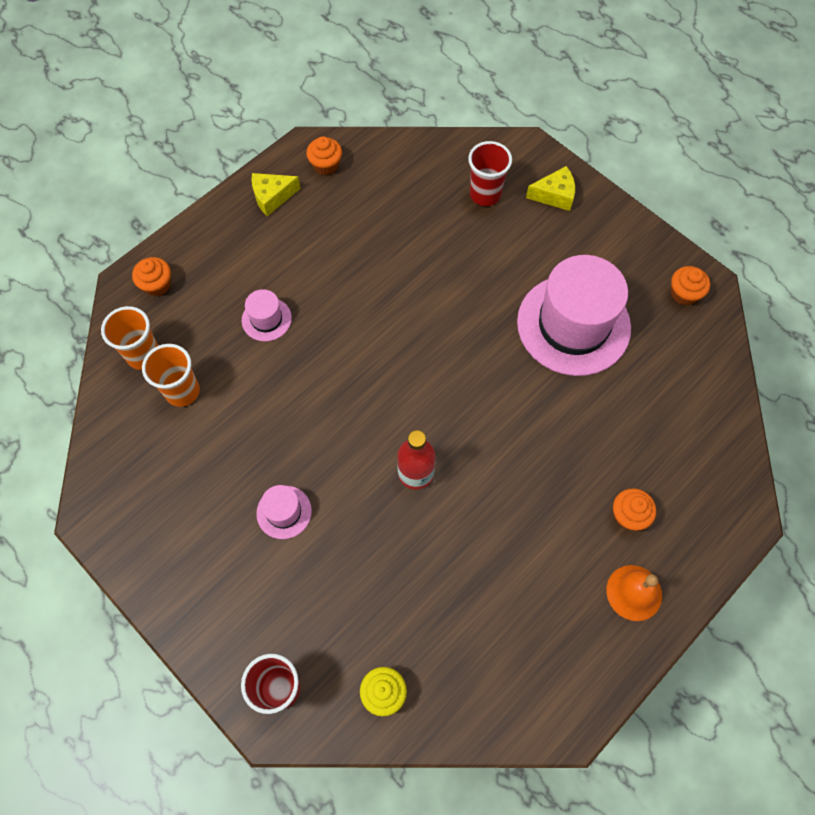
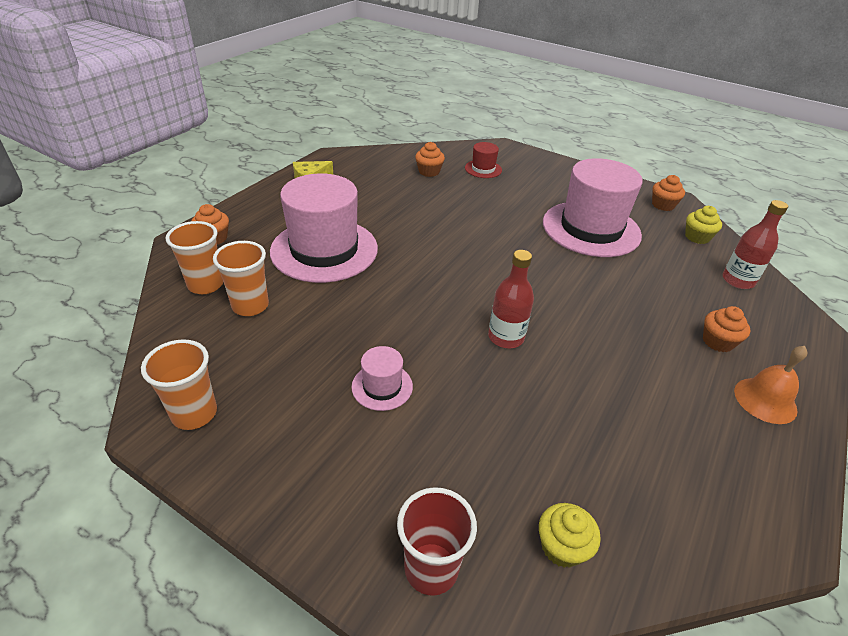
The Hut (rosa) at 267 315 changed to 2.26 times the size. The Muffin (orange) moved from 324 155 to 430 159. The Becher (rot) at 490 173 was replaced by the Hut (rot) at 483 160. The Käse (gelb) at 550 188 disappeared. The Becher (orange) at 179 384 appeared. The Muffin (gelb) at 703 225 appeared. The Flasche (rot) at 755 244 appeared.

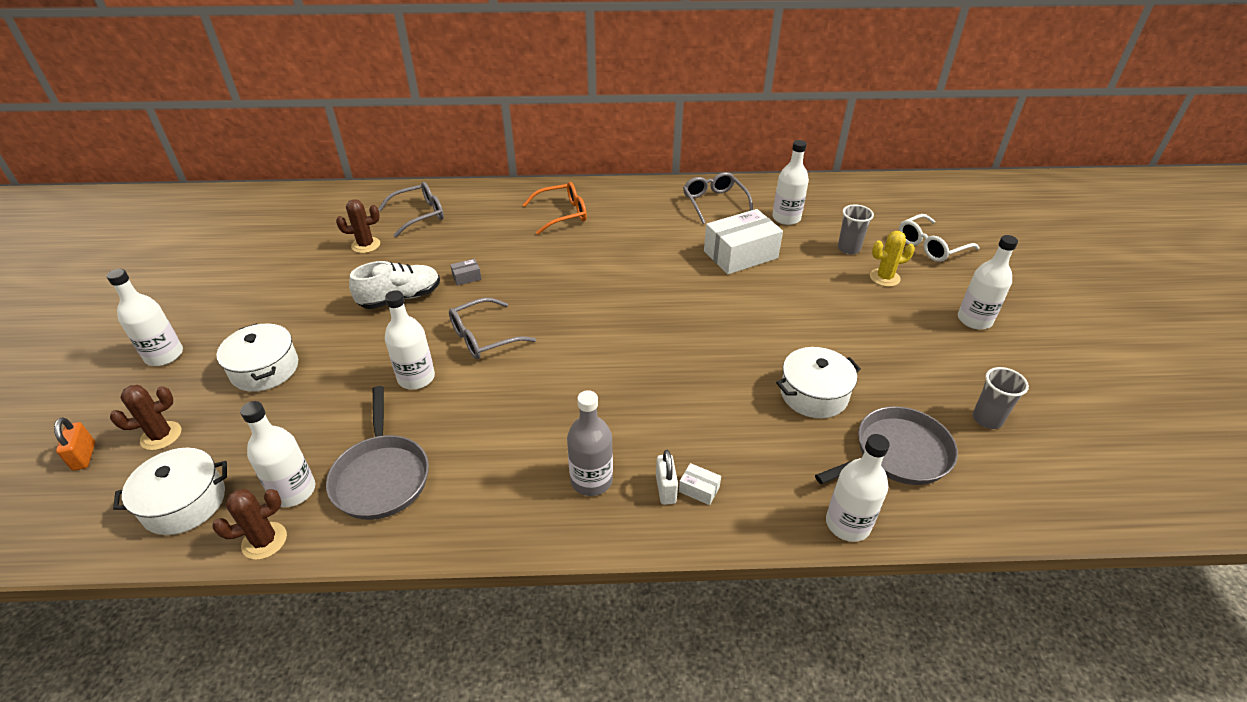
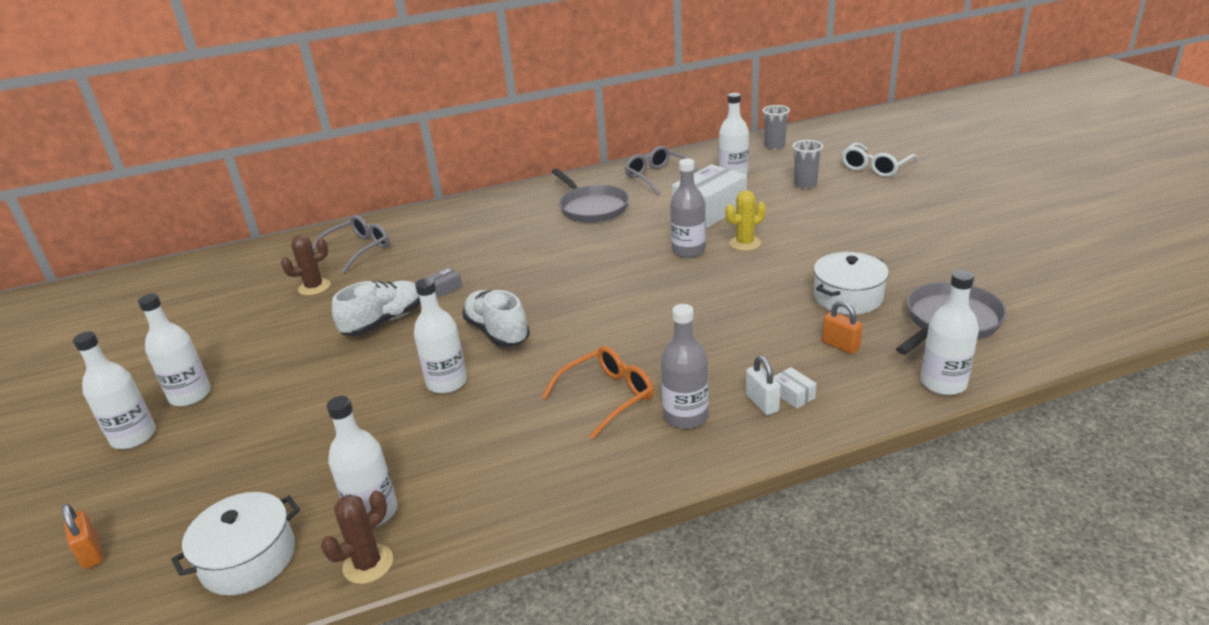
The Kaktus (braun) at 145 417 disappeared. The Kochtopf (weiß) at 257 357 disappeared. The Pfanne (grau) moved from 377 453 to 590 195. The Brille (grau) at 492 328 was replaced by the Schuh (weiß) at 496 318. The Brille (orange) moved from 555 208 to 598 392. The Schachtel (weiß) at 700 484 turned 45 degrees clockwise. The Kaktus (gelb) moved from 892 259 to 745 220. The Flasche (weiß) moved from 988 282 to 174 350. The Becher (grau) moved from 1001 398 to 776 127. The Flasche (grau) at 688 208 appeared. The Vorhängeschloss (orange) at 842 327 appeared.

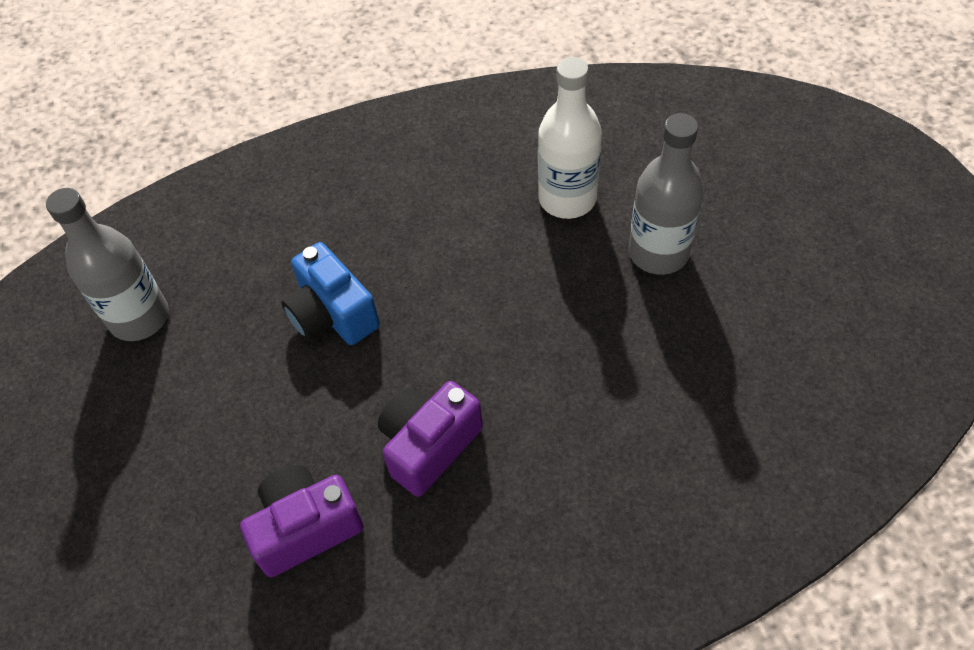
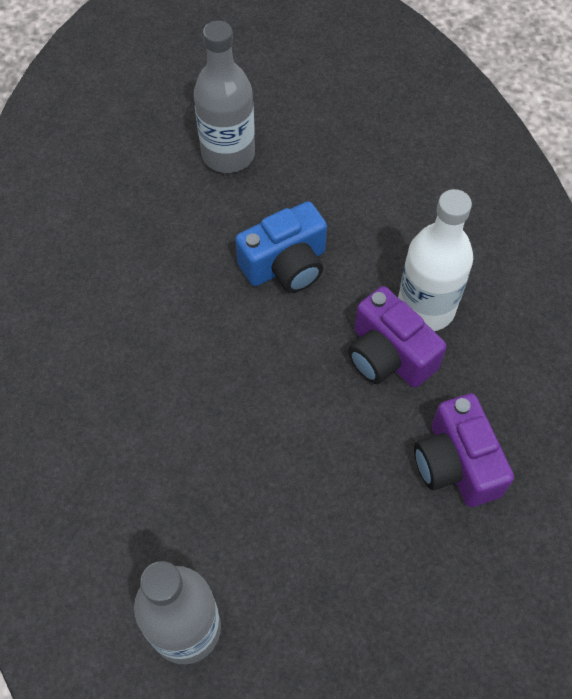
The Kamera (blau) moved from 330 293 to 281 247. The Flasche (weiß) moved from 570 138 to 435 260.

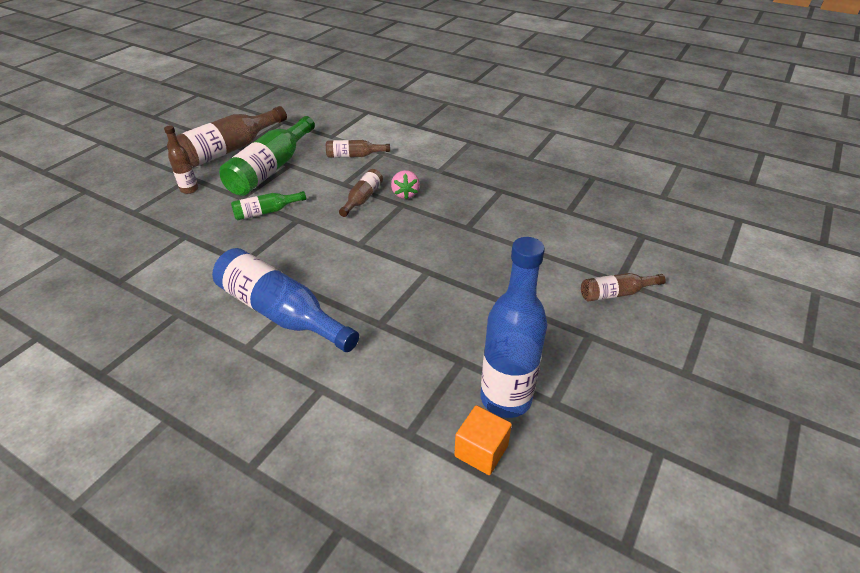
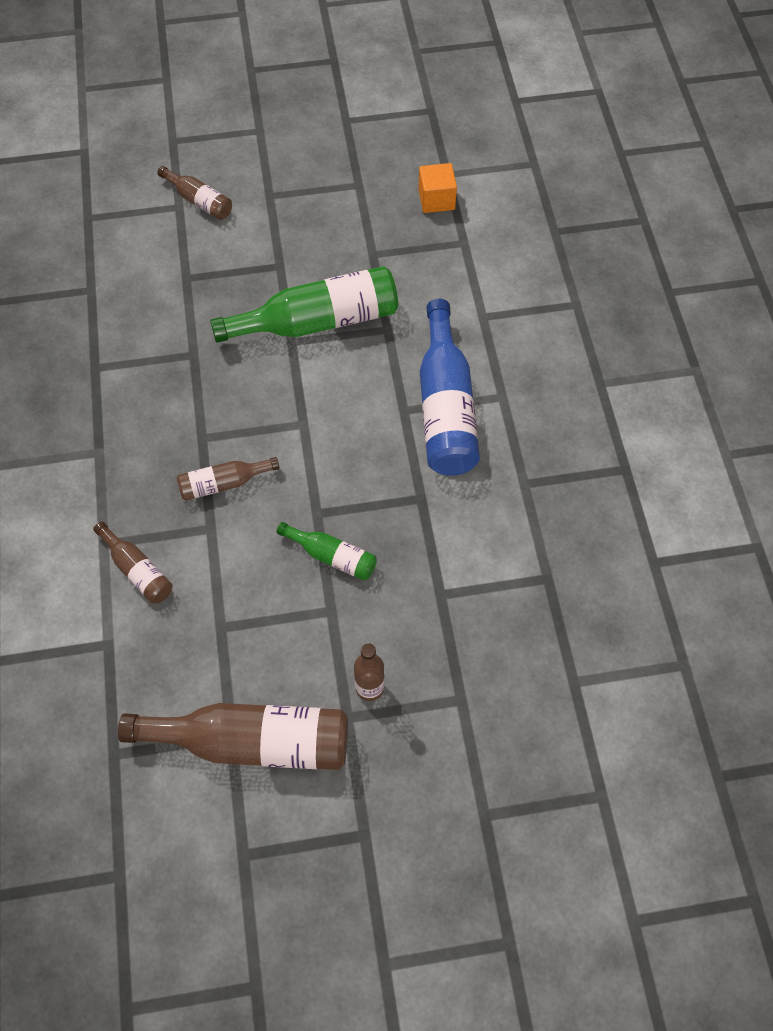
The Flasche (grün) moved from 267 156 to 304 304. The Erdbeere (rosa) at 405 185 disappeared. The Flasche (blau) at 513 327 disappeared.

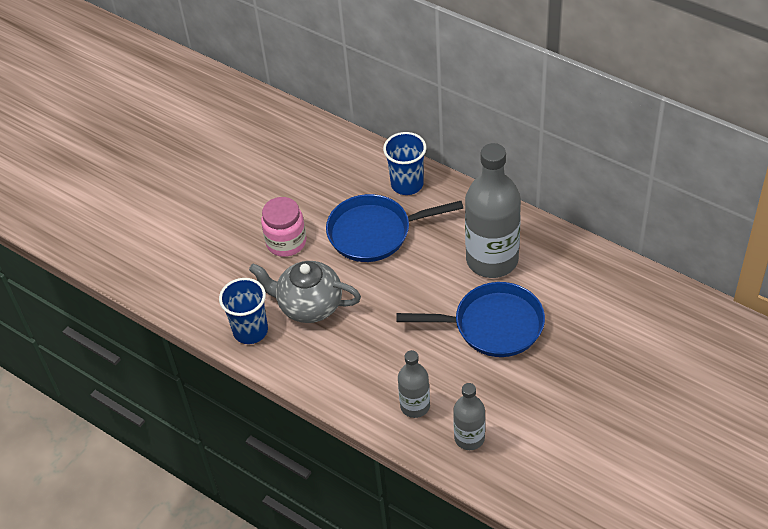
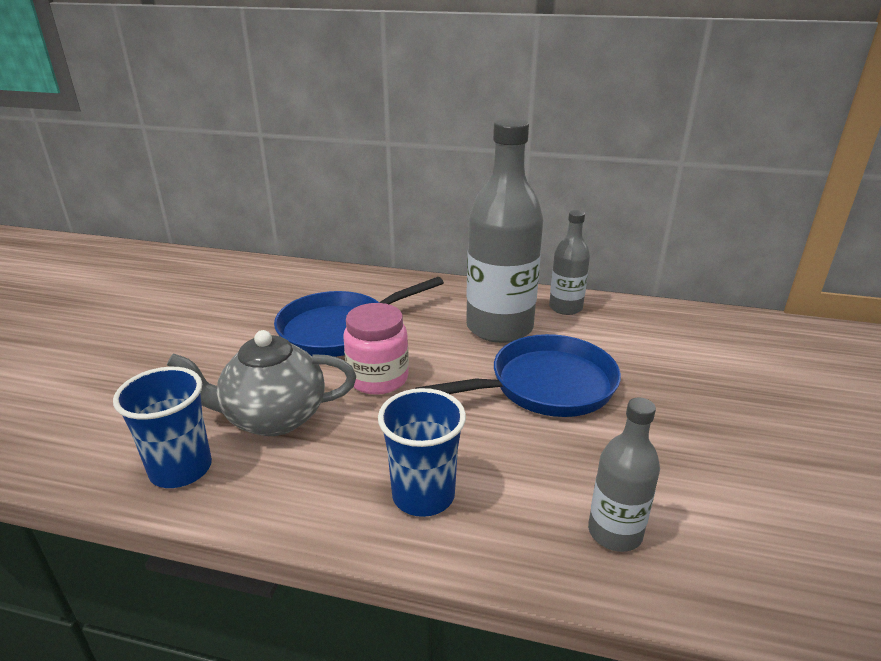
The Einmachglas (rosa) moved from 283 227 to 376 349. The Becher (blau) moved from 404 163 to 422 452. The Flasche (grau) moved from 414 384 to 569 262.

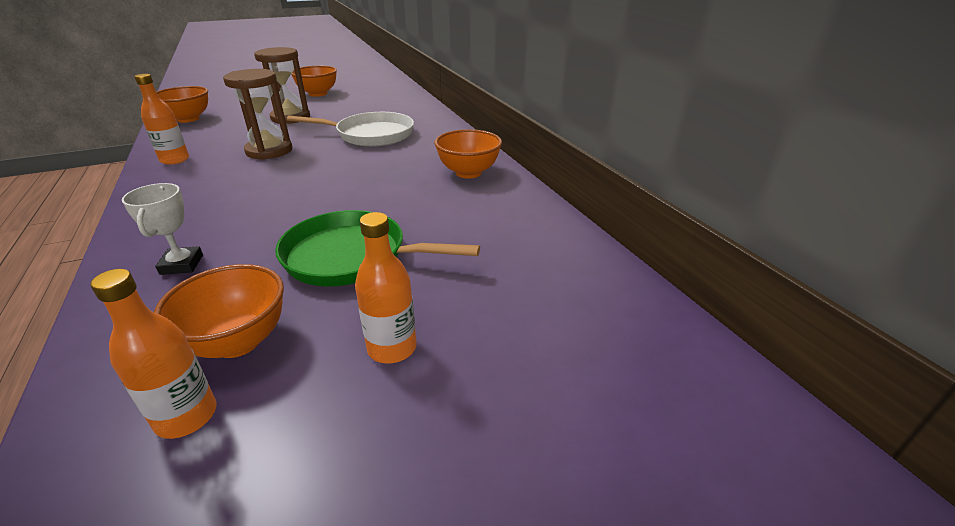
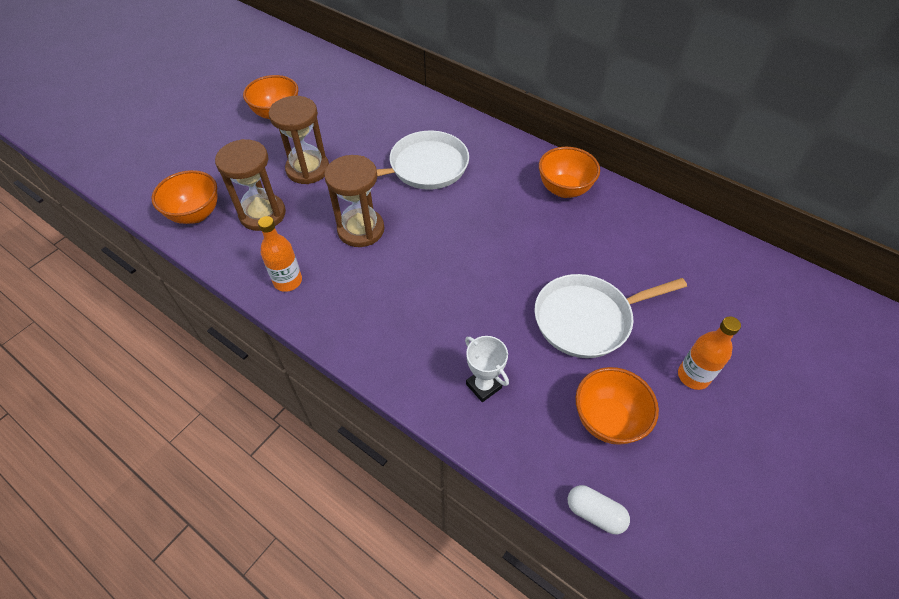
The Flasche (orange) at 153 354 disappeared. The Pfanne (grün) at 377 248 became the Pfanne (weiß) at 610 316. The Sanduhr (braun) at 250 185 appeared. The Kapsel (weiß) at 599 509 appeared.

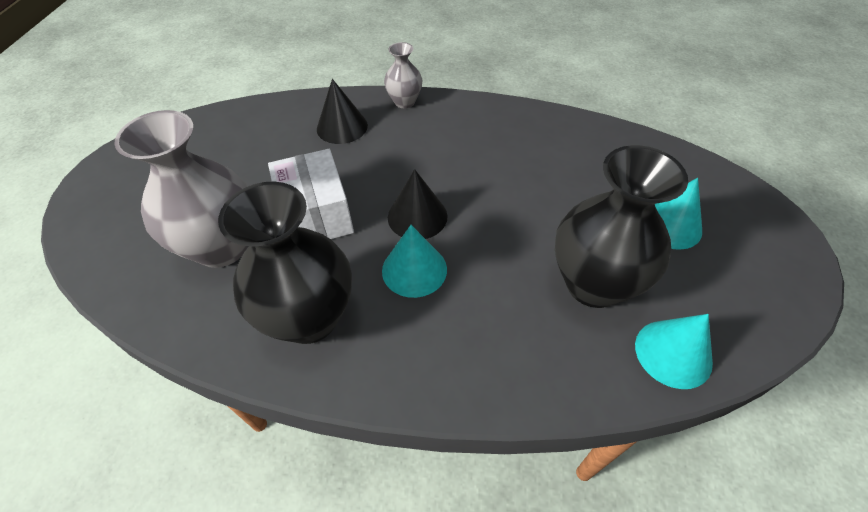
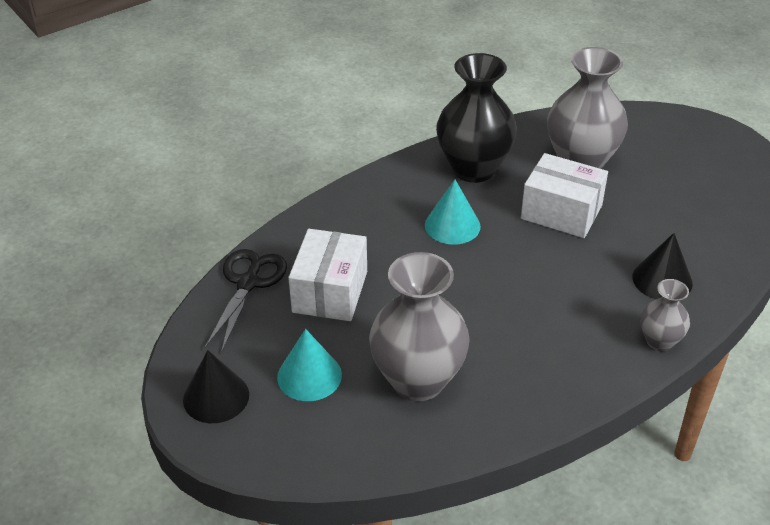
The Kegel (schwarz) moved from 418 204 to 216 386. The Vase (schwarz) at 621 226 was replaced by the Schachtel (weiß) at 327 275. The Kegel (türkis) at 674 351 was replaced by the Schere (schwarz) at 246 301. The Vase (grau) at 419 326 appeared.

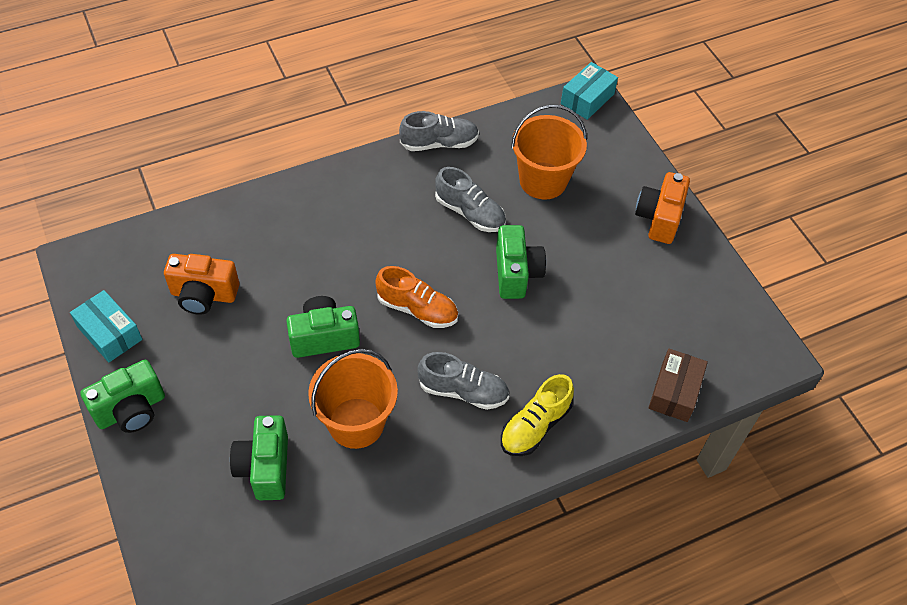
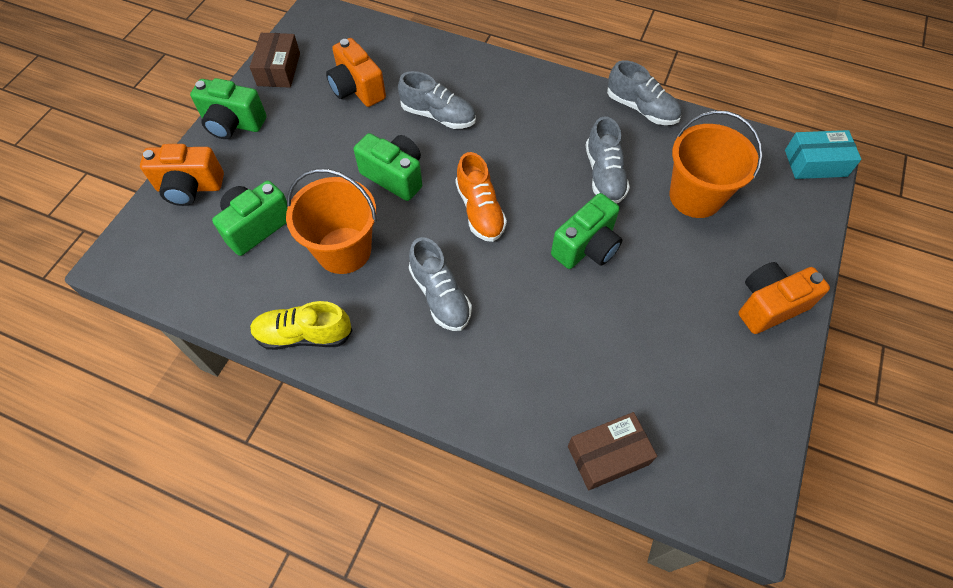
The Schachtel (türkis) at 106 326 became the Schachtel (braun) at 275 60. The Schuh (gelb) moved from 537 415 to 301 325. The Kamera (orange) at 182 175 appeared. The Schuh (grau) at 437 100 appeared.

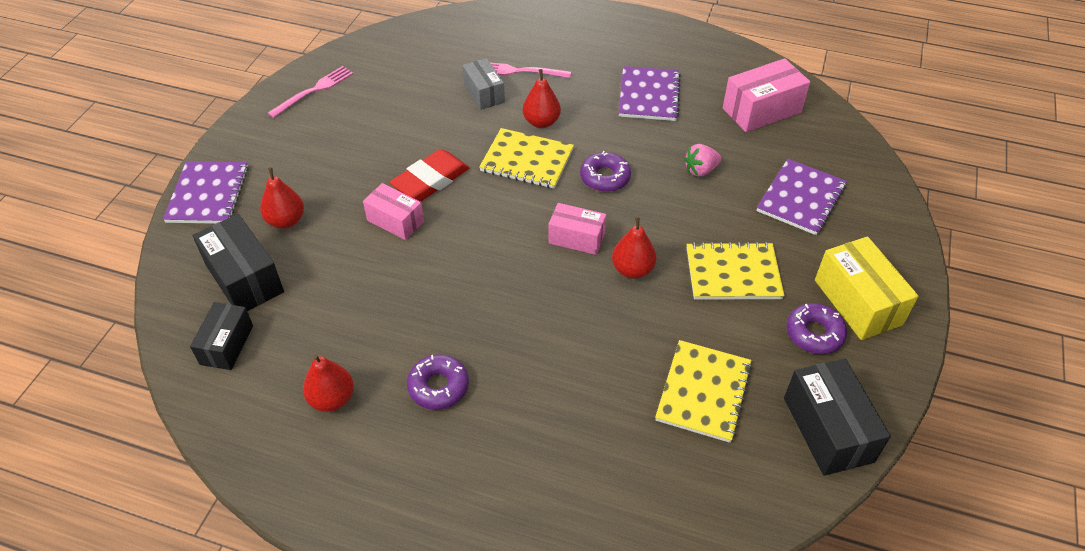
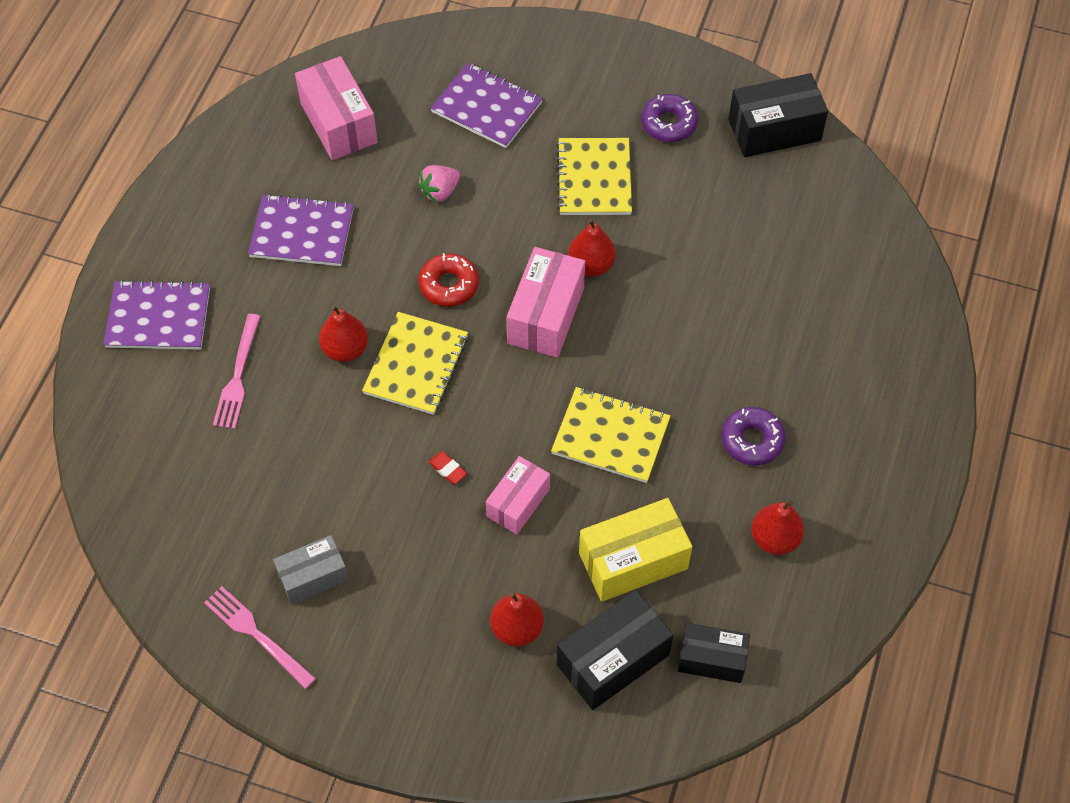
The Notizbuch (lila) moved from 206 192 to 156 315. The Radiergummi (rot) at 429 175 changed to 0.41 times the size. The Schachtel (grau) moved from 483 84 to 311 570. The Schachtel (rosa) at 577 229 changed to 1.54 times the size. The Donut (lila) at 605 171 became the Donut (rot) at 449 280. The Notizbuch (gelb) moved from 703 391 to 611 435. The Erdbeere (rosa) at 702 160 turned 75 degrees clockwise. The Schachtel (gelb) moved from 866 288 to 635 550.

